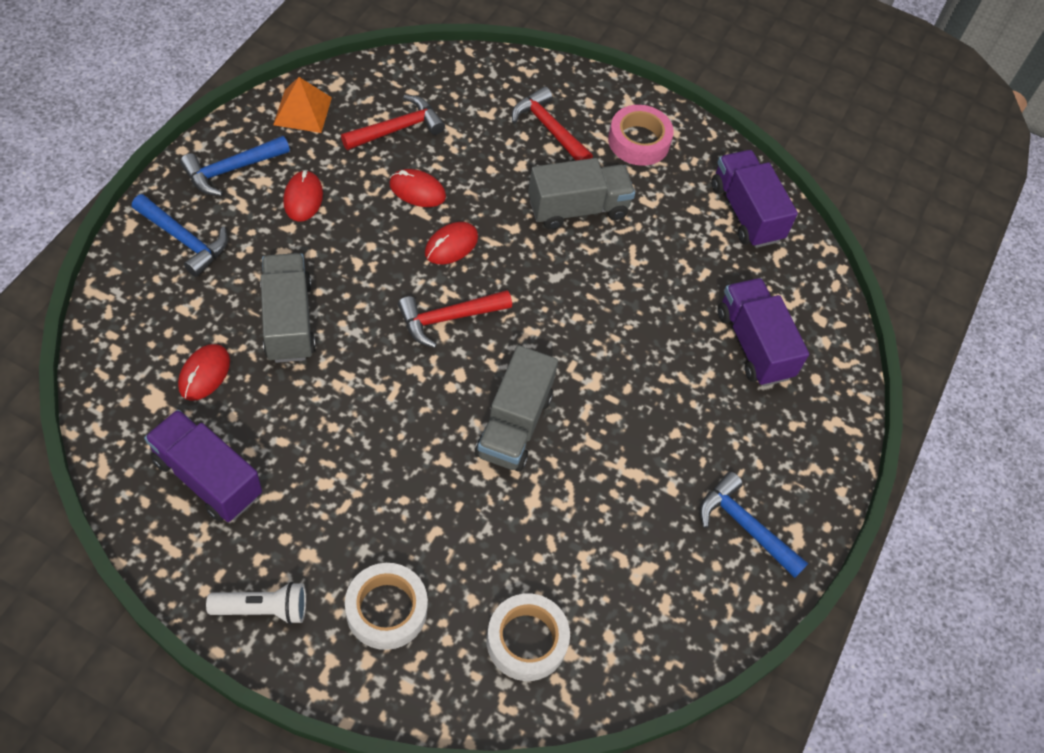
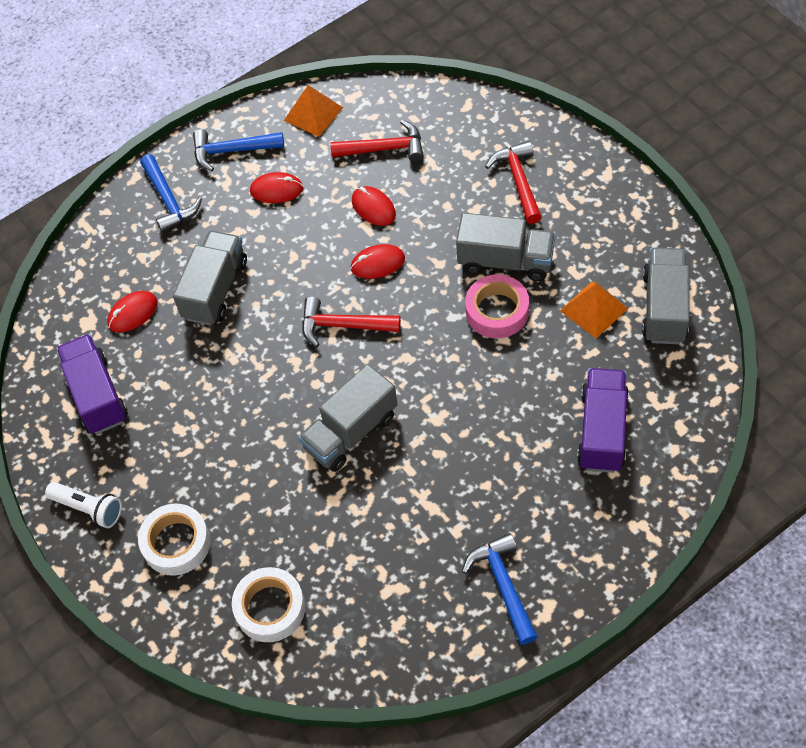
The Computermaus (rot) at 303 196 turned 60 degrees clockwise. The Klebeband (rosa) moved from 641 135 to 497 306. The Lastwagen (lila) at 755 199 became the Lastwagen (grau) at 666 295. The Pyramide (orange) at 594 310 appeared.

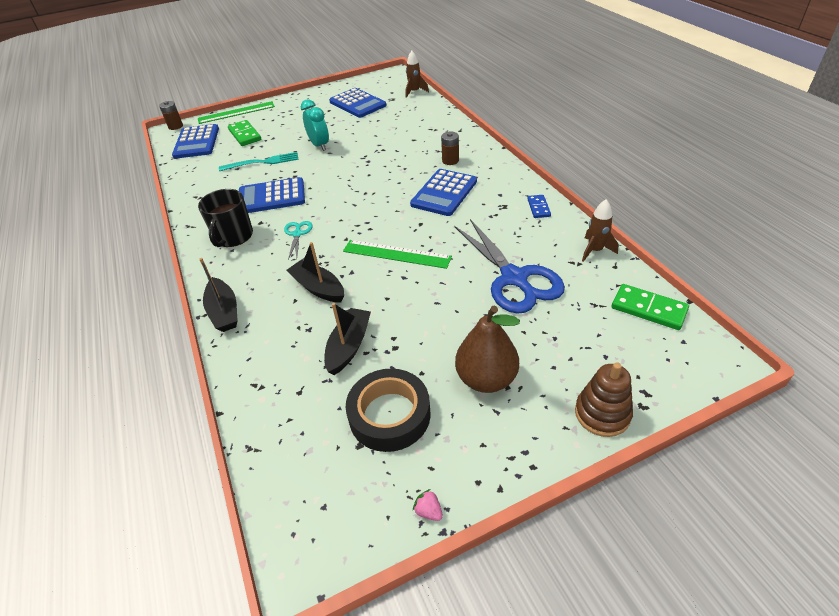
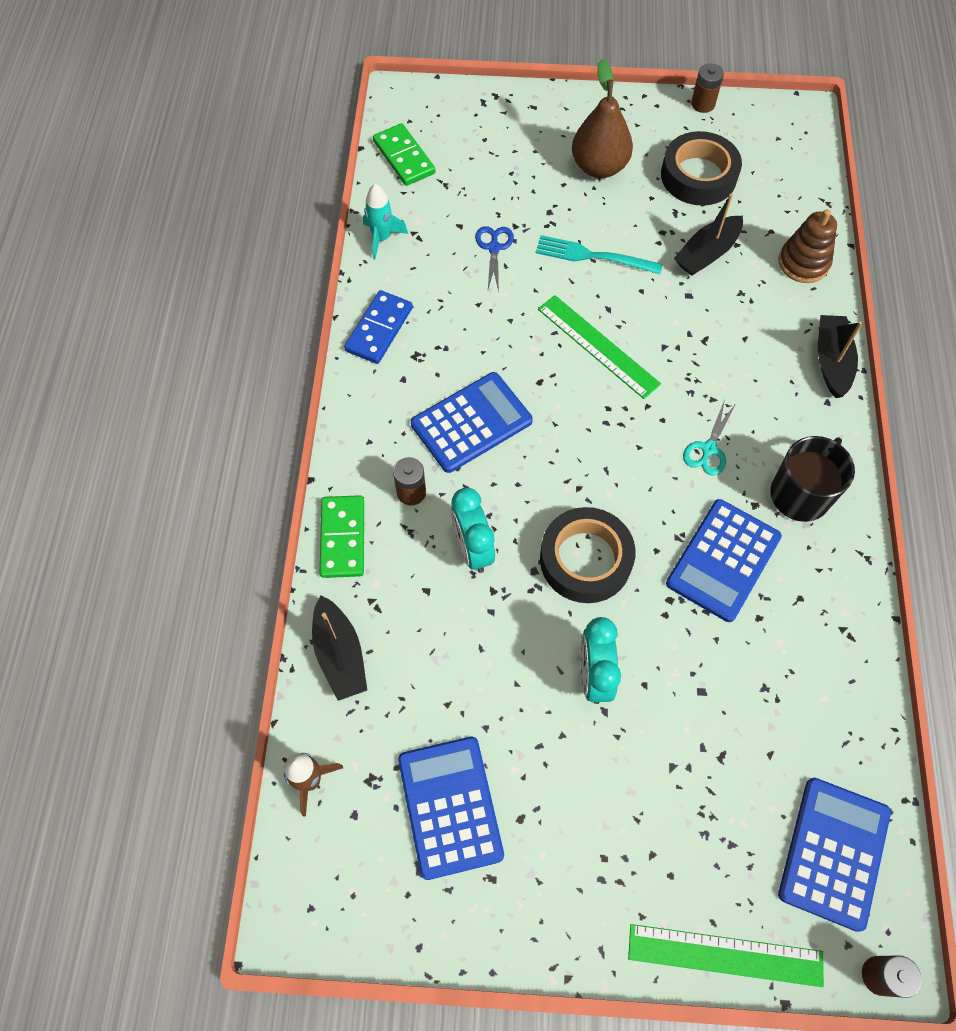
The Gabel (türkis) moved from 258 161 to 599 254. The Dominostein (grün) moved from 244 133 to 342 536. The Taschenrechner (blau) at 272 195 turned 105 degrees clockwise. The Boot (schwarz) moved from 315 272 to 339 648. The Erdbeere (rosa) at 428 505 was replaced by the Batterie (braun) at 707 88. The Schere (blau) at 509 266 changed to 0.45 times the size. The Dominostein (blau) at 539 206 changed to 1.60 times the size. The Stapelspielzeug (braun) moved from 604 399 to 807 246. The Rakete (braun) at 600 230 became the Rakete (türkis) at 385 221. The Wecker (türkis) at 473 530 appeared. The Klebeband (schwarz) at 587 555 appeared.

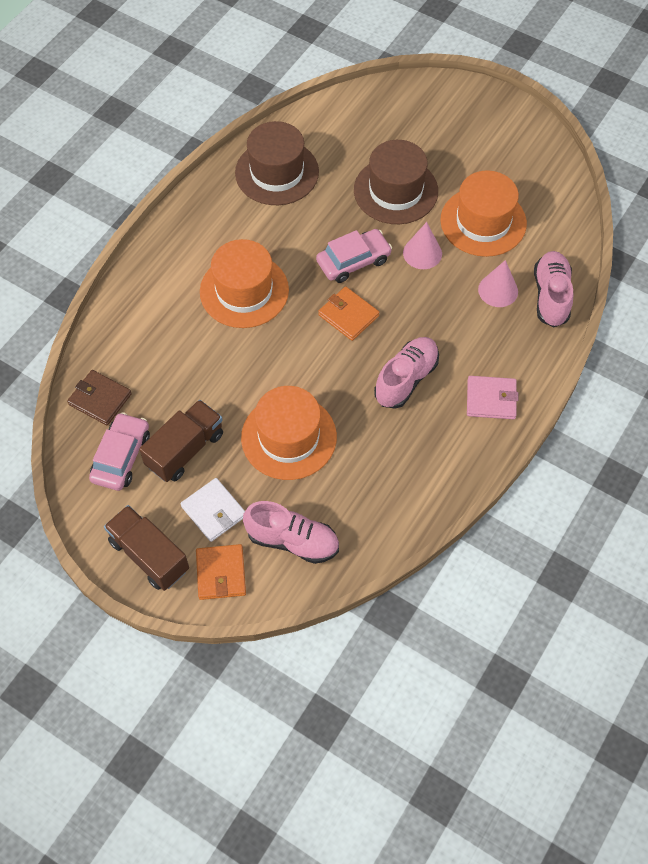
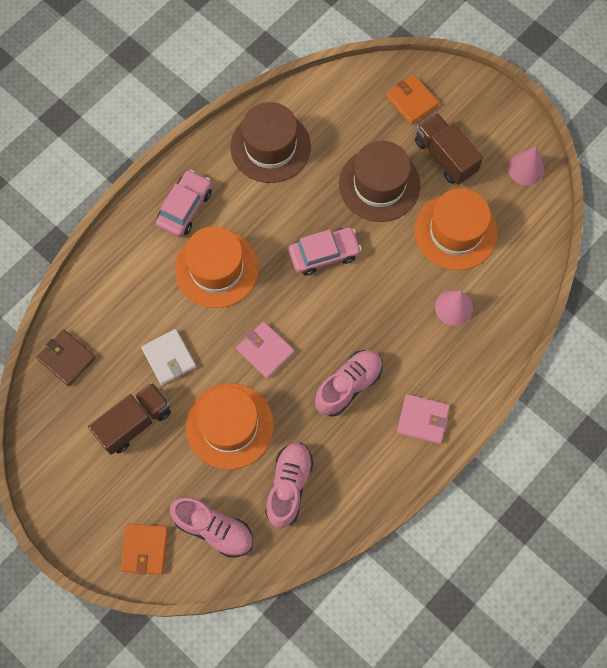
The Auto (rosa) moved from 119 451 to 184 203. The Lastwagen (braun) moved from 146 548 to 449 149. The Geldbörse (weiß) moved from 213 510 to 168 357. The Geldbörse (orange) moved from 349 314 to 412 100. The Kegel (rosa) moved from 422 245 to 526 166. The Schuh (rosa) moved from 553 289 to 289 485. The Geldbörse (rosa) at 265 350 appeared.

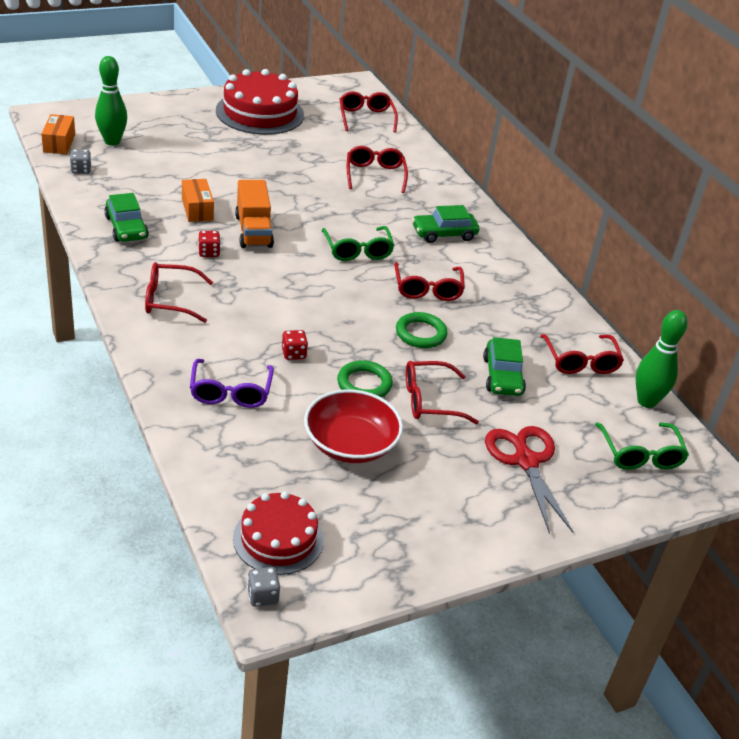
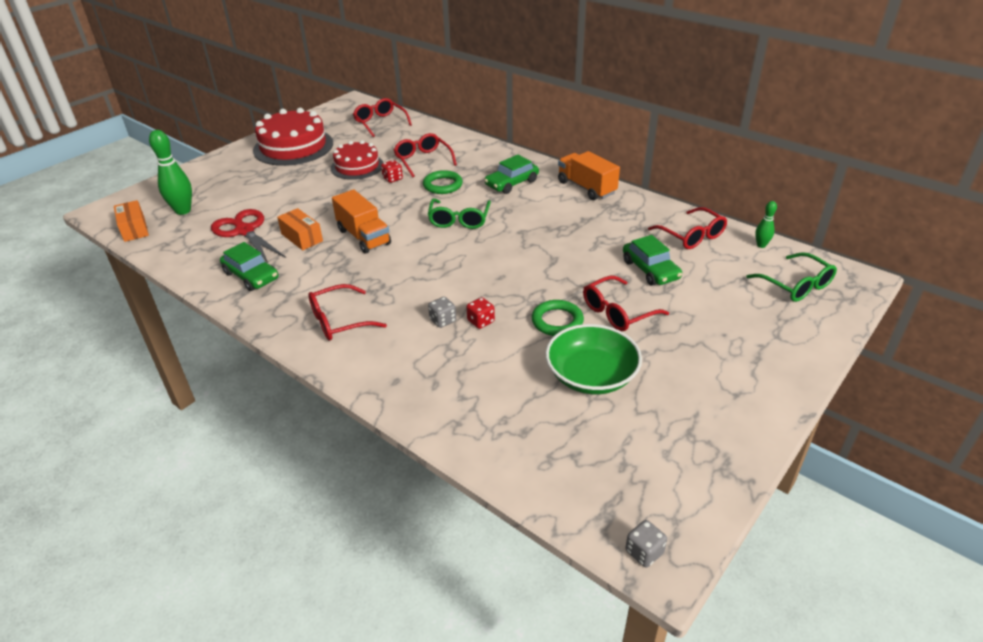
The Spielwürfel (grau) moved from 80 162 to 442 312. The Brille (lila) at 232 383 disappeared. The Spielwürfel (rot) moved from 209 244 to 392 171. The Kuchen (rot) moved from 278 533 to 357 160. The Schüssel (rot) at 353 426 became the Schüssel (grün) at 593 359. The Brille (grün) at 358 243 turned 45 degrees clockwise. The Brille (rot) at 429 281 disappeared. The Ring (grün) moved from 422 330 to 443 182. The Schere (rot) moved from 529 480 to 248 236. The Bowlingkegel (grün) at 662 359 changed to 0.53 times the size. The Lastwagen (orange) at 589 175 appeared.

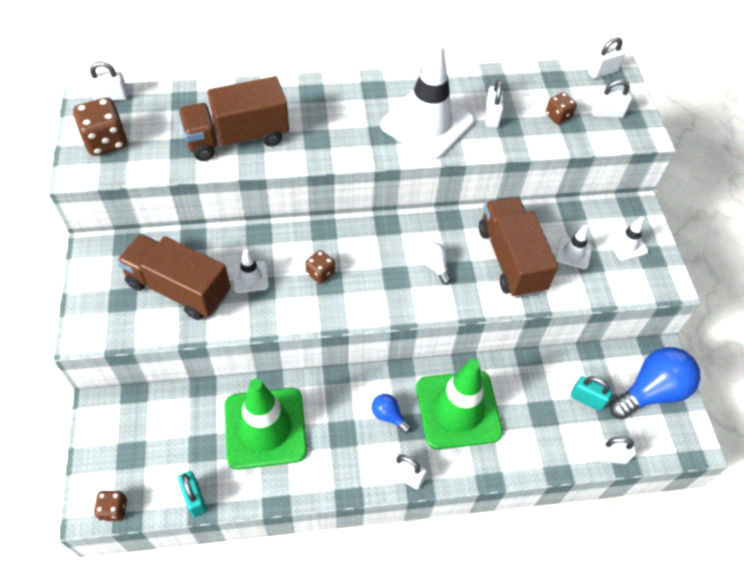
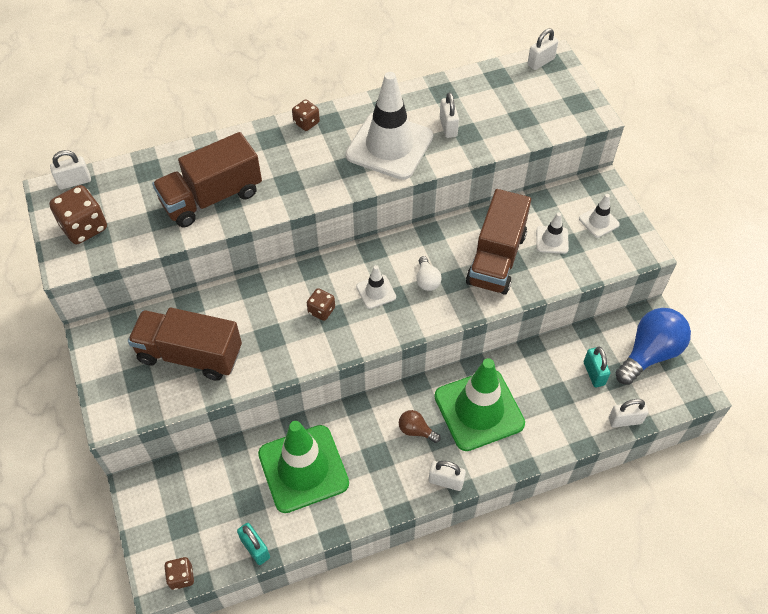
The Leitkegel (weiß) moved from 250 271 to 376 287. The Glühbirne (blau) at 391 413 became the Glühbirne (braun) at 419 426. The Glühbirne (weiß) at 435 263 turned 150 degrees counterclockwise. The Lastwagen (braun) at 518 247 turned 135 degrees counterclockwise. The Spielwürfel (braun) moved from 561 108 to 306 115. The Vorhängeschloss (türkis) at 591 393 turned 60 degrees clockwise. The Vorhängeschloss (weiß) at 612 98 disappeared.

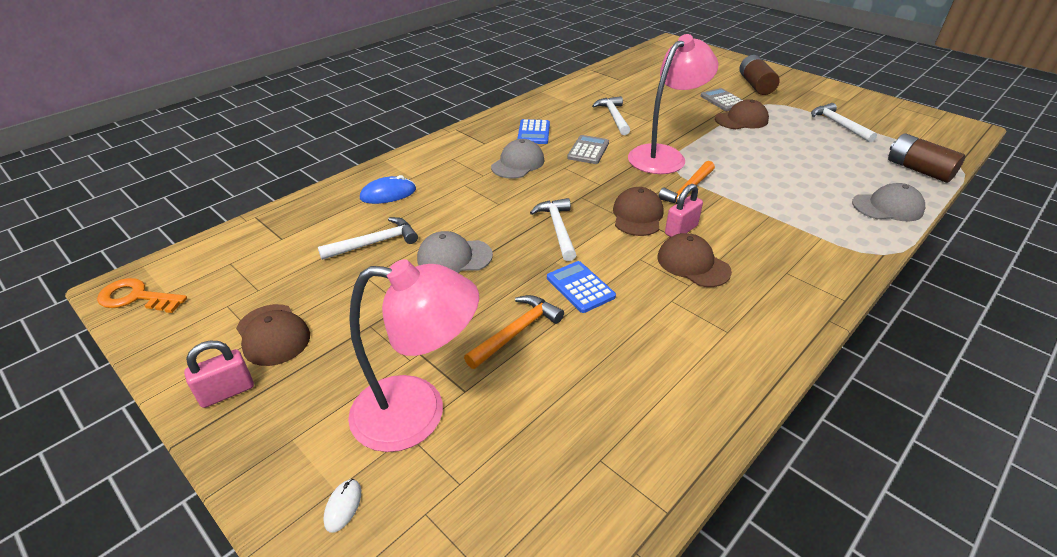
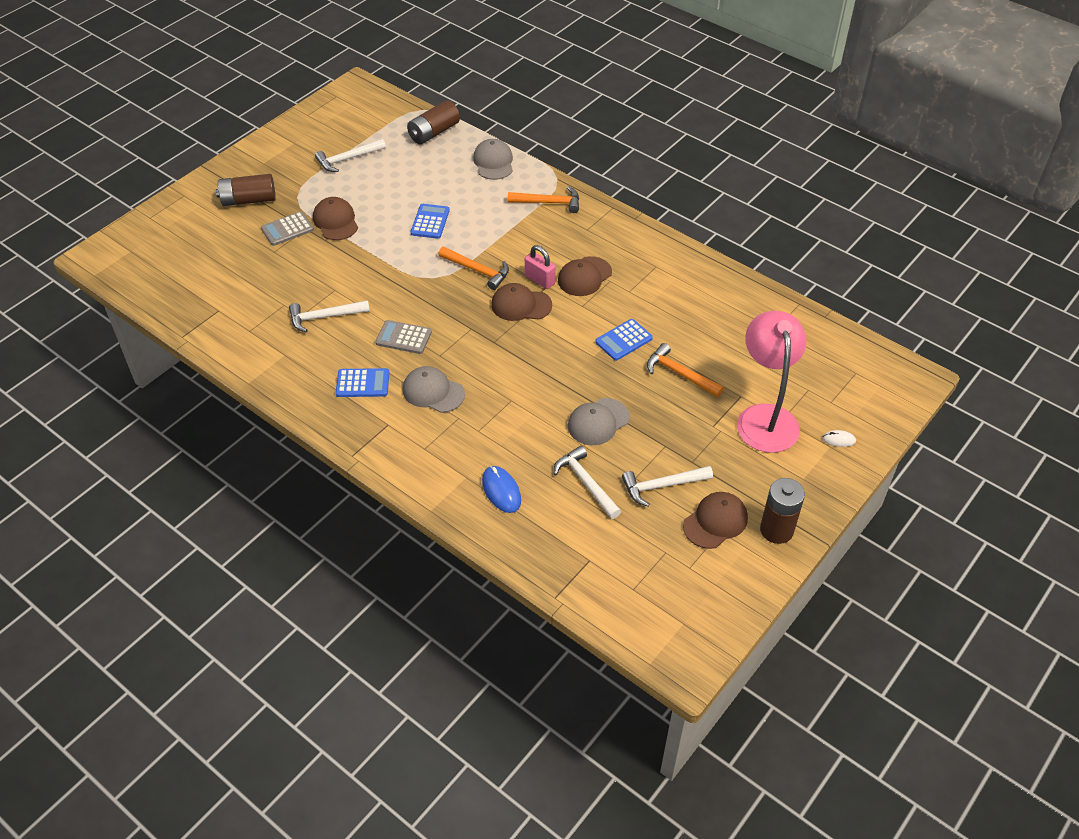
The Schlüssel (orange) at 142 295 disappeared. The Vorhängeschloss (rosa) at 219 374 was replaced by the Batterie (braun) at 782 511. The Kappe (grau) at 455 252 turned 60 degrees clockwise. The Hammer (weiß) moved from 553 229 to 667 486. The Lampe (rosa) at 673 104 disappeared. The Taschenrechner (blau) at 430 221 appeared. The Hammer (orange) at 543 199 appeared.

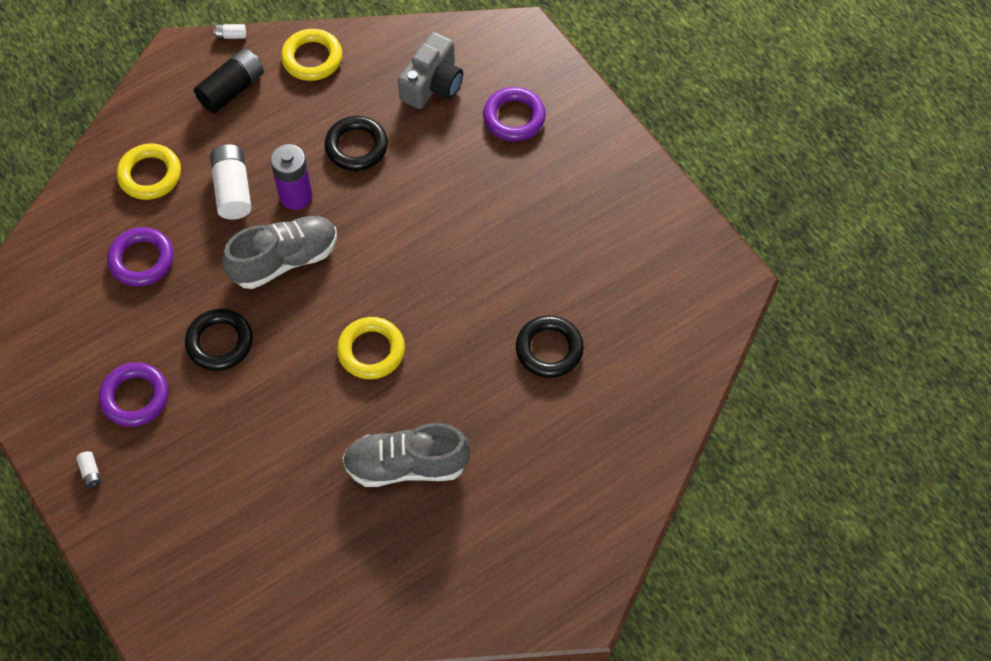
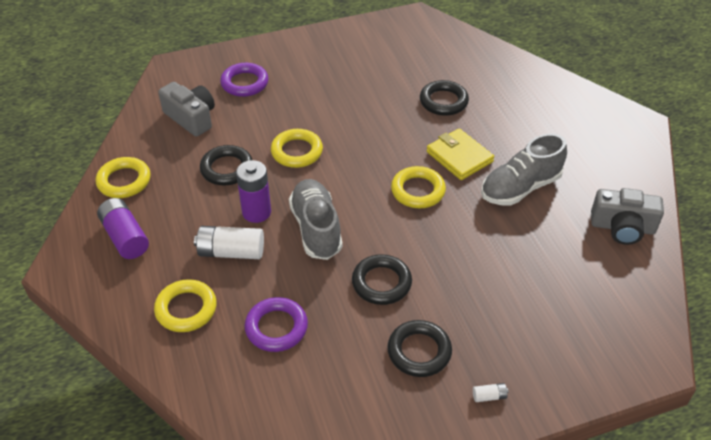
The Ring (lila) at 133 394 became the Ring (schwarz) at 419 348. The Batterie (schwarz) at 229 81 became the Batterie (lila) at 123 228. The Batterie (weiß) at 230 31 disappeared. The Schuh (grau) at 406 455 turned 45 degrees clockwise. The Ring (gelb) at 297 148 appeared. The Geldbörse (gelb) at 460 154 appeared. The Kamera (grau) at 627 216 appeared.

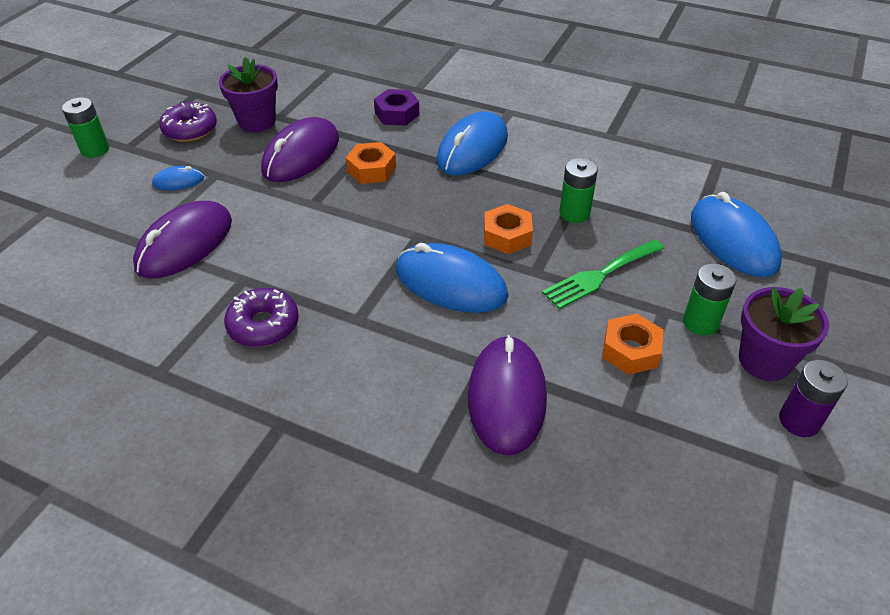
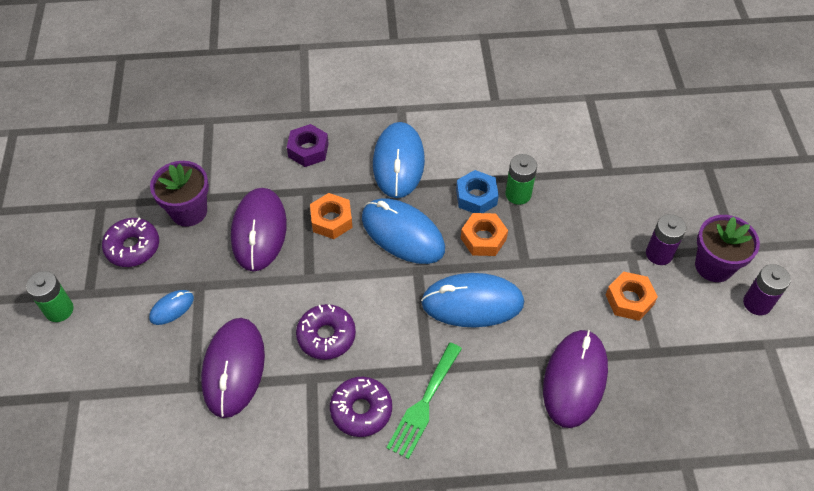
The Computermaus (lila) at 507 395 turned 45 degrees clockwise. The Gabel (grün) moved from 603 274 to 424 401. The Batterie (grün) at 709 299 became the Batterie (lila) at 666 239. The Computermaus (blau) moved from 736 234 to 403 231. The Donut (lila) at 326 332 appeared. The Sechskantmutter (blau) at 477 191 appeared.

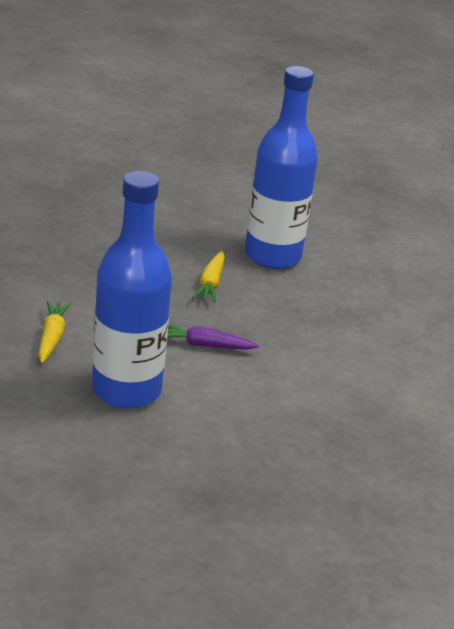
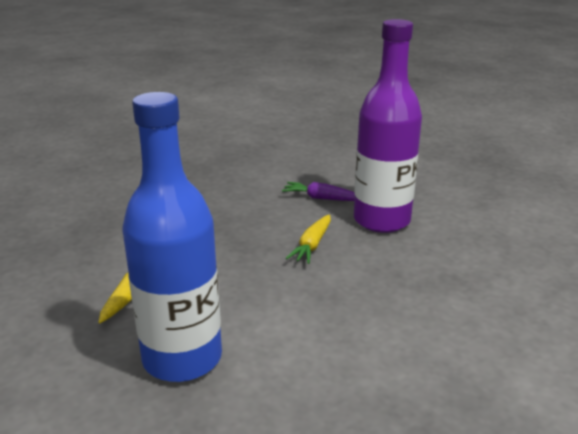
The Karotte (lila) moved from 213 336 to 318 191. The Flasche (blau) at 281 167 became the Flasche (lila) at 388 126.

